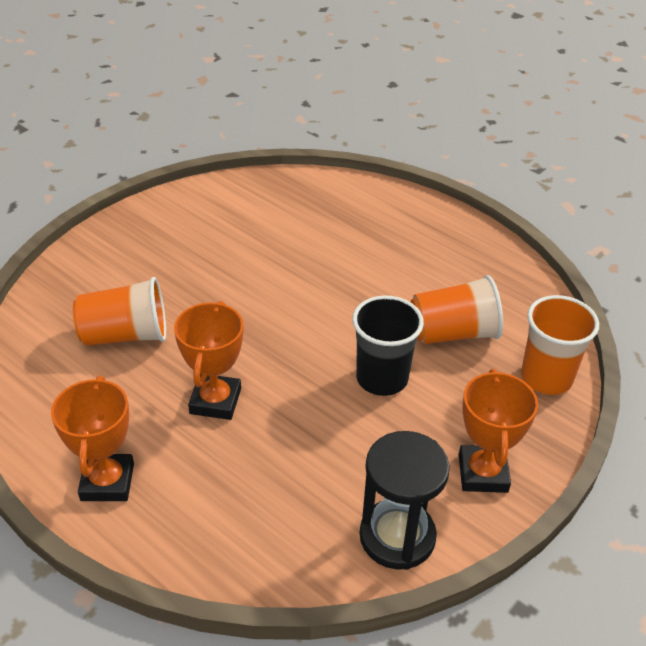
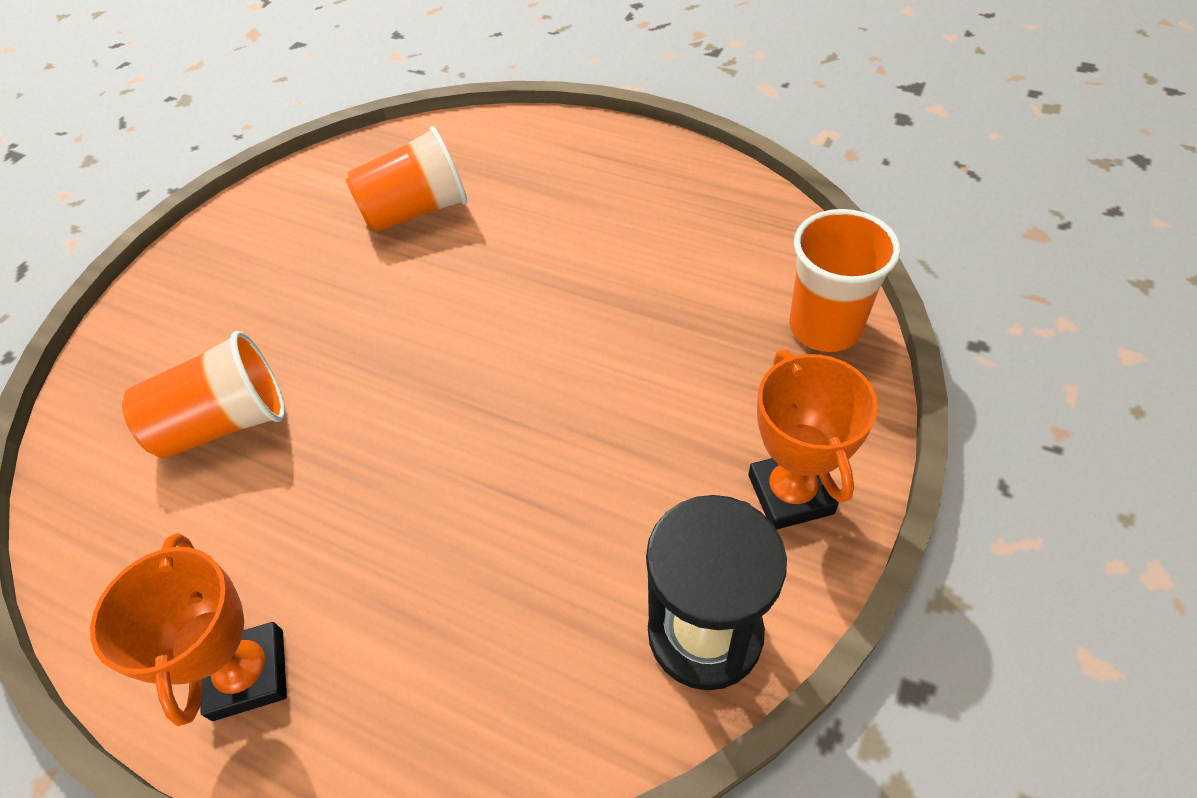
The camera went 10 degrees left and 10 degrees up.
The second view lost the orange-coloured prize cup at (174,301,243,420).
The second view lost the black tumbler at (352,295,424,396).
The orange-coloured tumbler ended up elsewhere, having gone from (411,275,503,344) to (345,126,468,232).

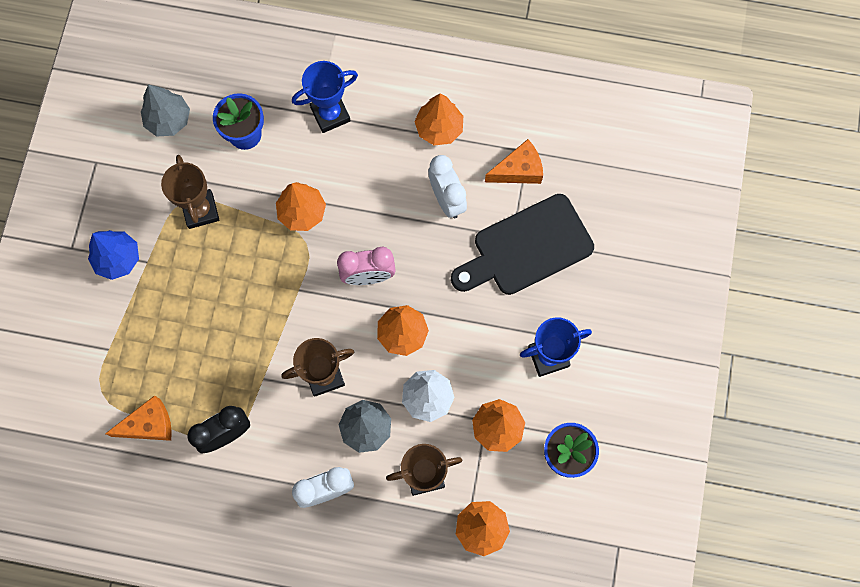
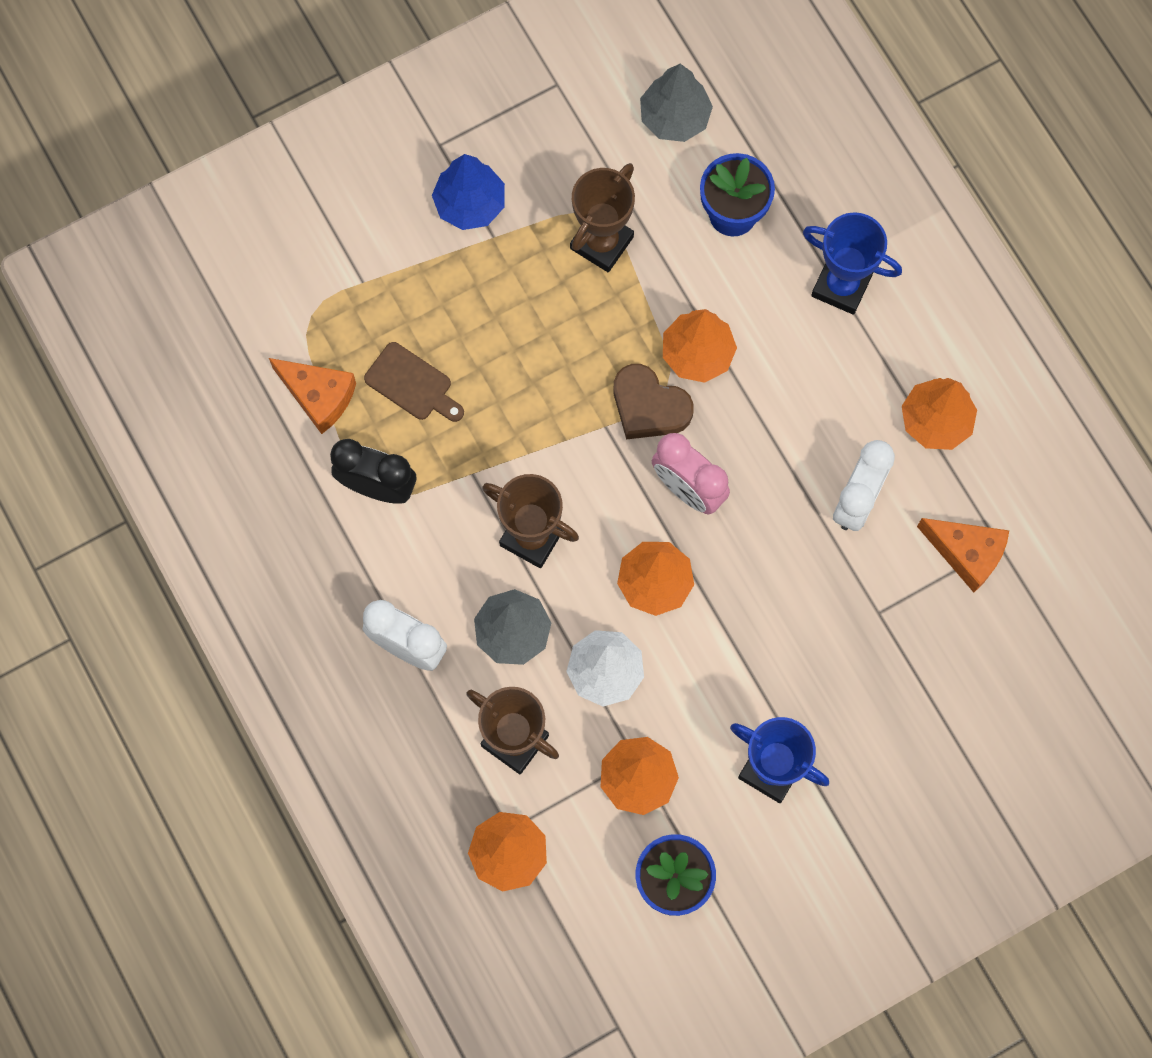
The camera went 50 degrees right and 0 degrees up.
The second view lost the black chopping board at (451,194,594,295).
The second view gained the russet chopping board at (364,342,464,422).
The second view gained the russet heart shape at (614,364,694,439).

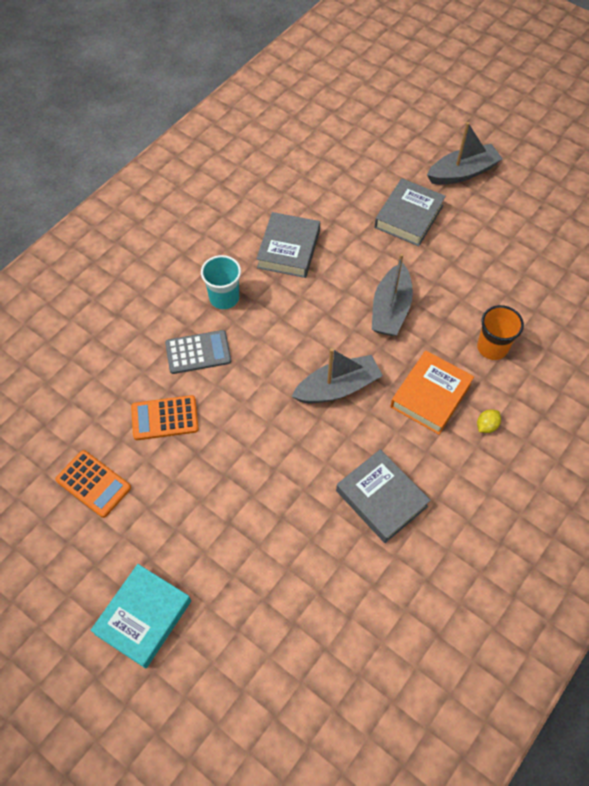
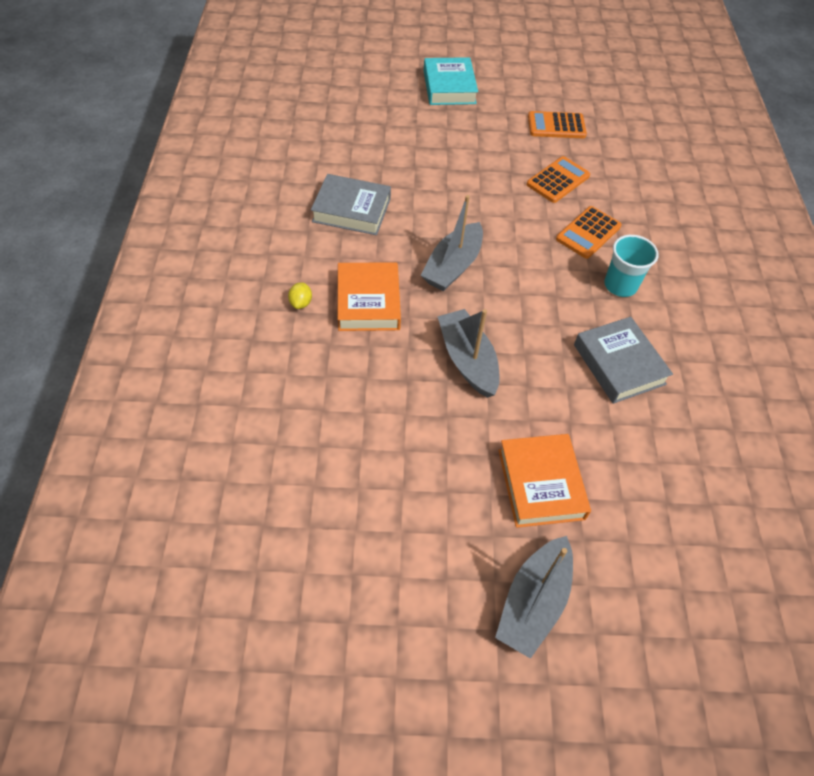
The camera went 140 degrees right and 5 degrees down.
The second view lost the orange-coloured tumbler at (477,305,524,360).
What was the grey pocket calculator at (165,330,231,374) turned into the orange-coloured pocket calculator at (556,206,622,259).
What was the grey hardback at (374,178,446,246) turned into the orange-coloured hardback at (498,434,591,528).

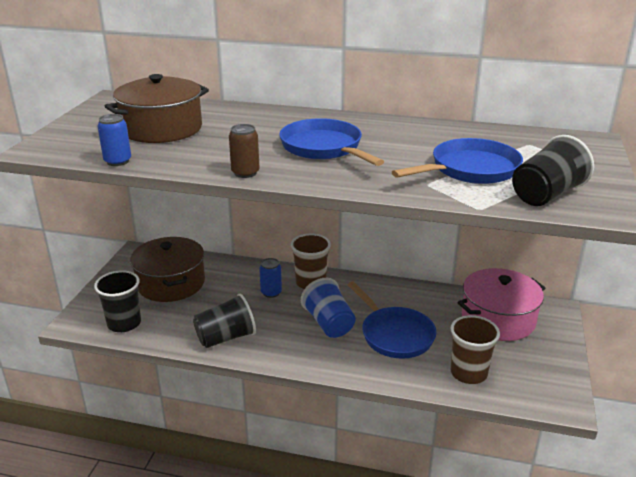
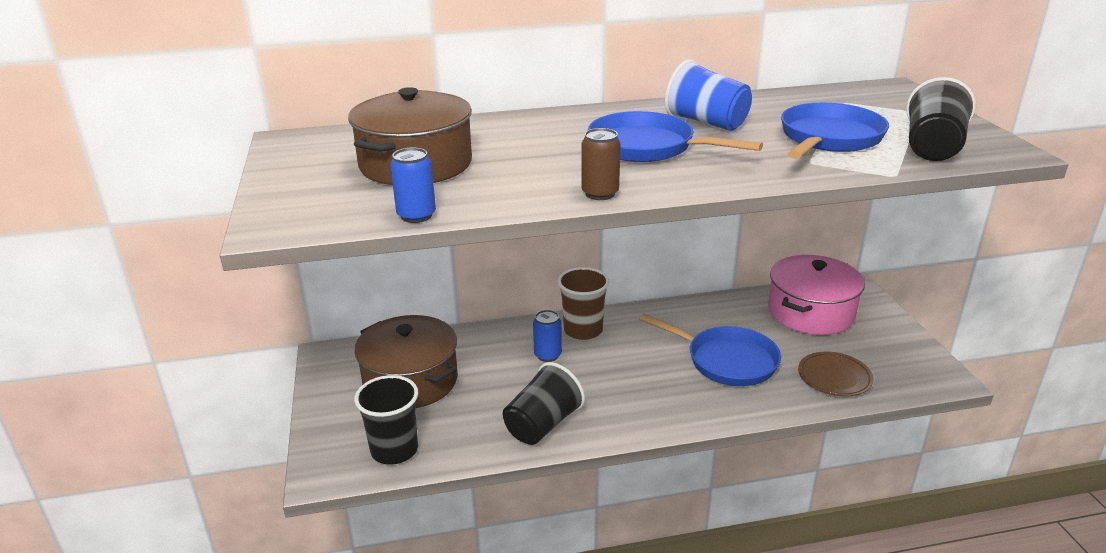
The camera went 25 degrees left and 0 degrees up.
The blue tumbler ended up elsewhere, having gone from (301,278,356,338) to (665,60,752,131).
Where the russet tumbler stood at (450,315,500,384), the russet plate came to stand at (798,352,874,396).

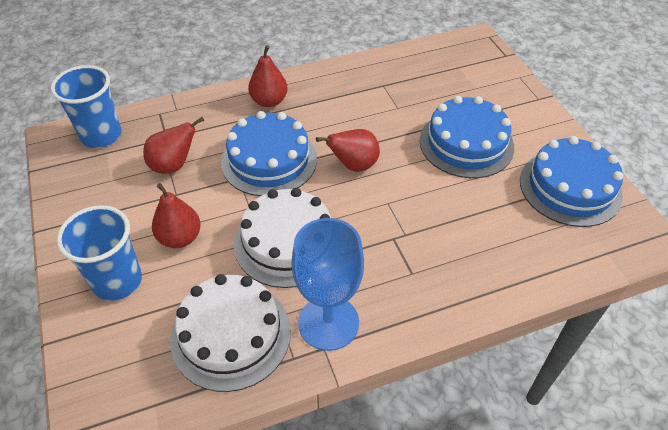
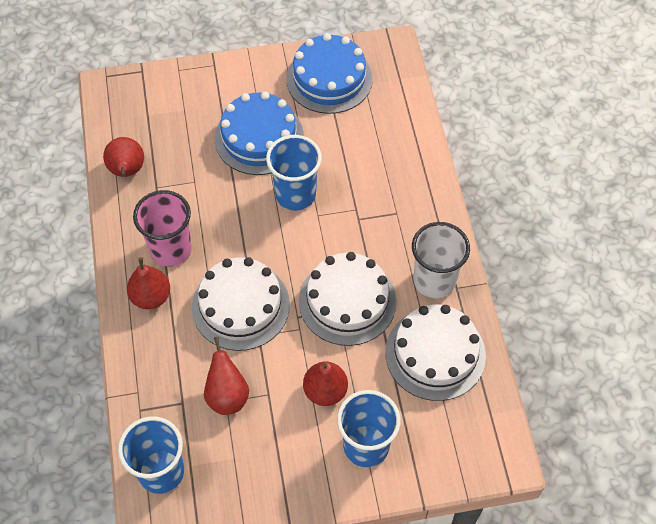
The camera went 80 degrees left and 10 degrees up.
The second view gained the rosy tumbler at (133,190,192,267).
The second view gained the blue tumbler at (266,135,322,211).
The red pear fruit ended up elsewhere, having gone from (316,129,380,172) to (103,137,144,177).
Where the blue wine glass stood at (291,218,364,351), the pure white tumbler came to stand at (412,222,470,298).
What was the blue gateau at (221,111,317,196) turned into the pure white gateau at (192,257,290,351).

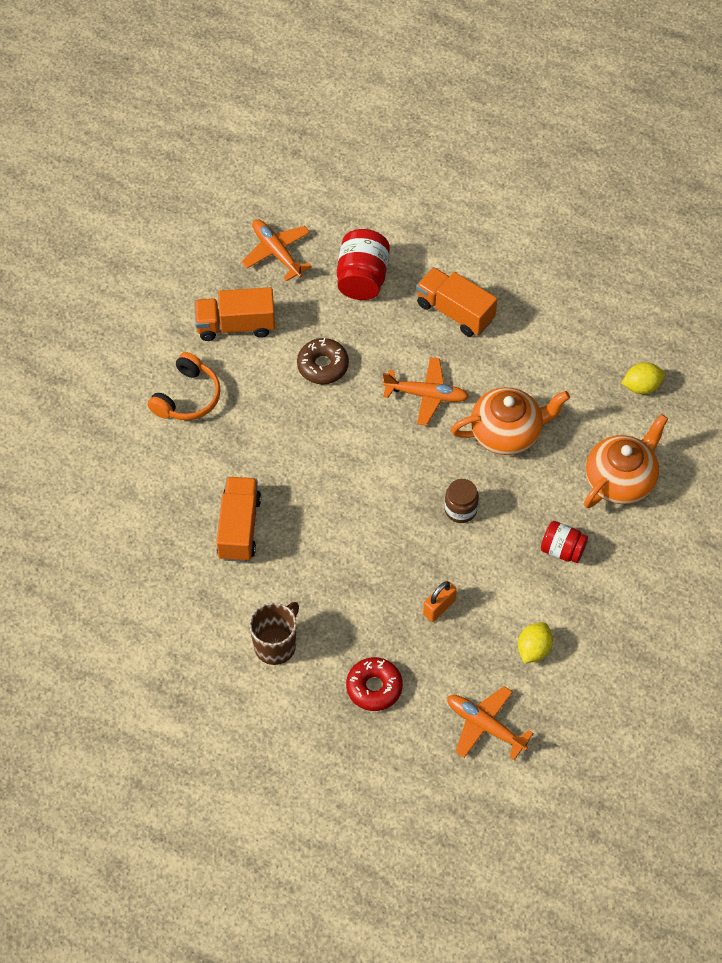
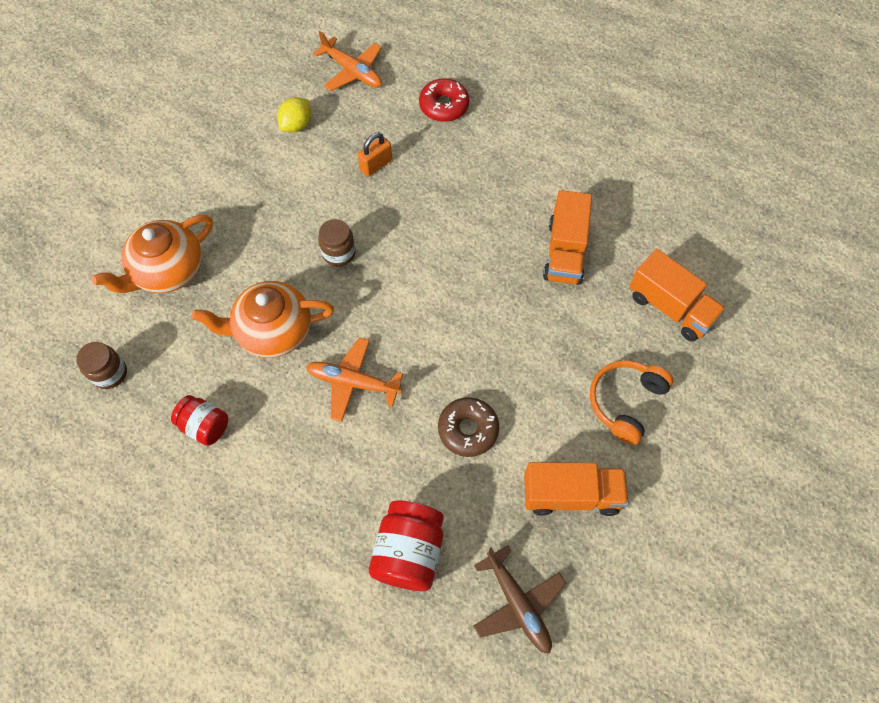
The camera went 175 degrees left and 5 degrees up.
The second view lost the russet mug at (249,602,299,665).
The orange-coloured toy truck ended up elsewhere, having gone from (416,267,497,337) to (629,249,726,342).
The red preserve jar ended up elsewhere, having gone from (541,521,588,563) to (171,395,228,446).
Where the golden citrus fruit stood at (621,362,665,394), the russet preserve jar came to stand at (76,342,127,389).
What was the orange-coloured plane at (242,219,312,282) turned into the russet plane at (473,545,566,654).

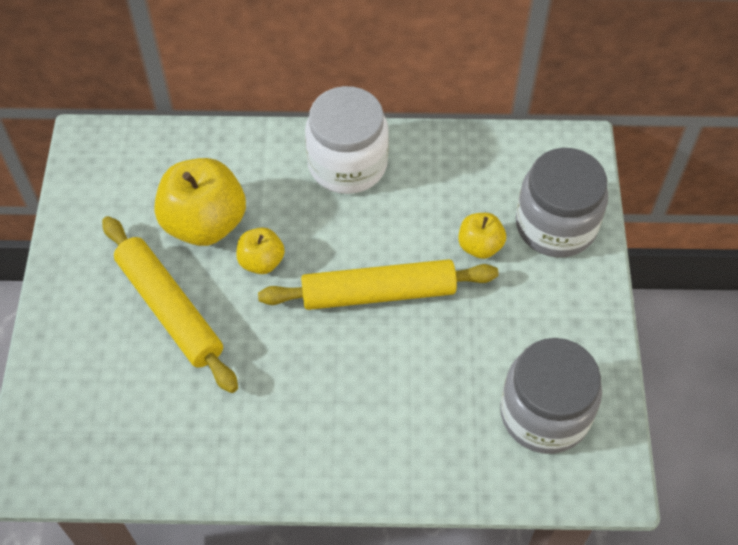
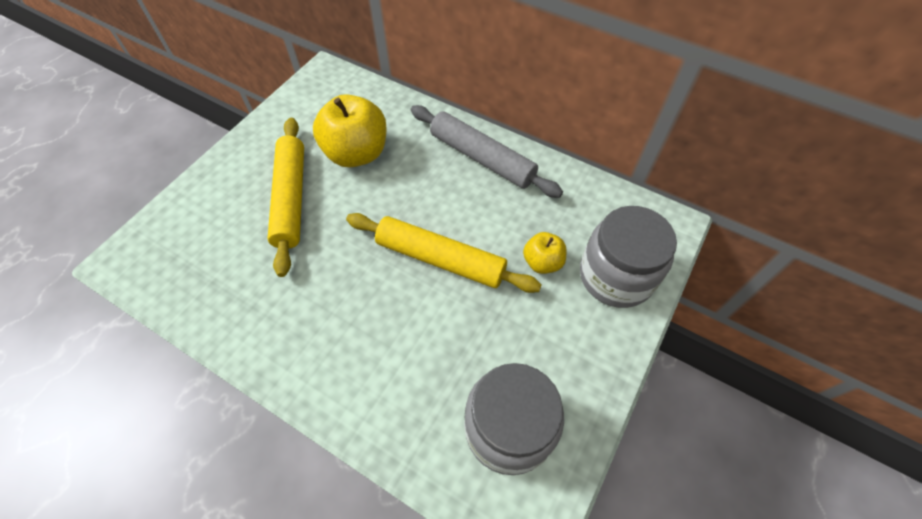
The camera went 30 degrees right and 0 degrees up.
The second view lost the golden apple fruit at (236,227,285,274).
Where the pure white preserve jar stood at (305,86,389,194), the grey dough roller came to stand at (411,105,563,198).

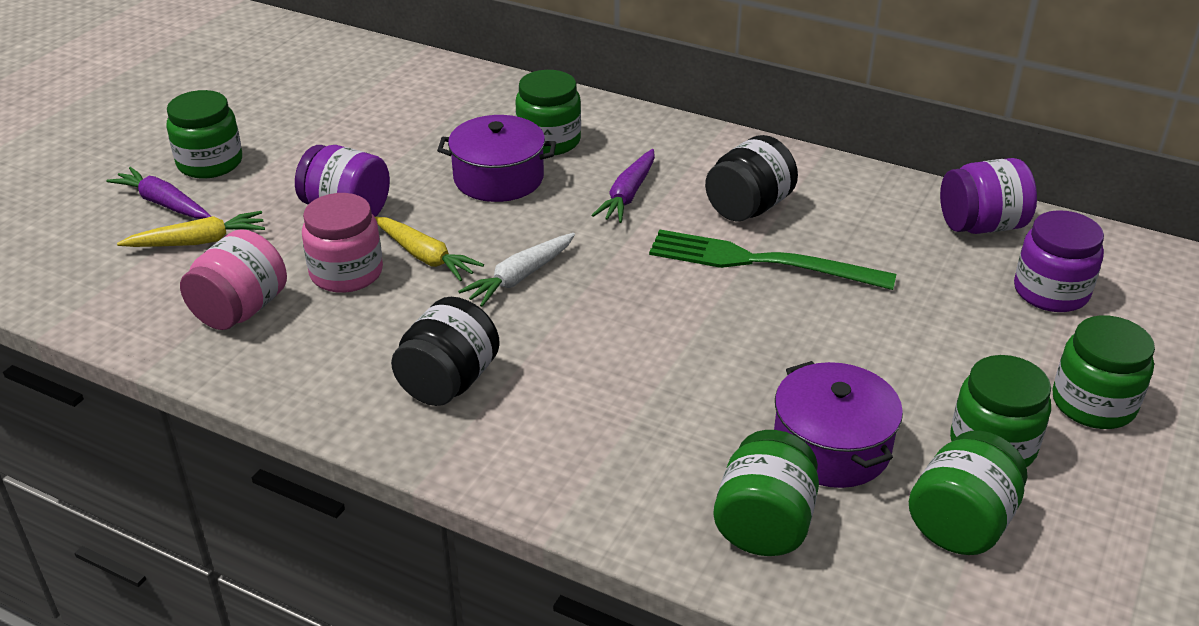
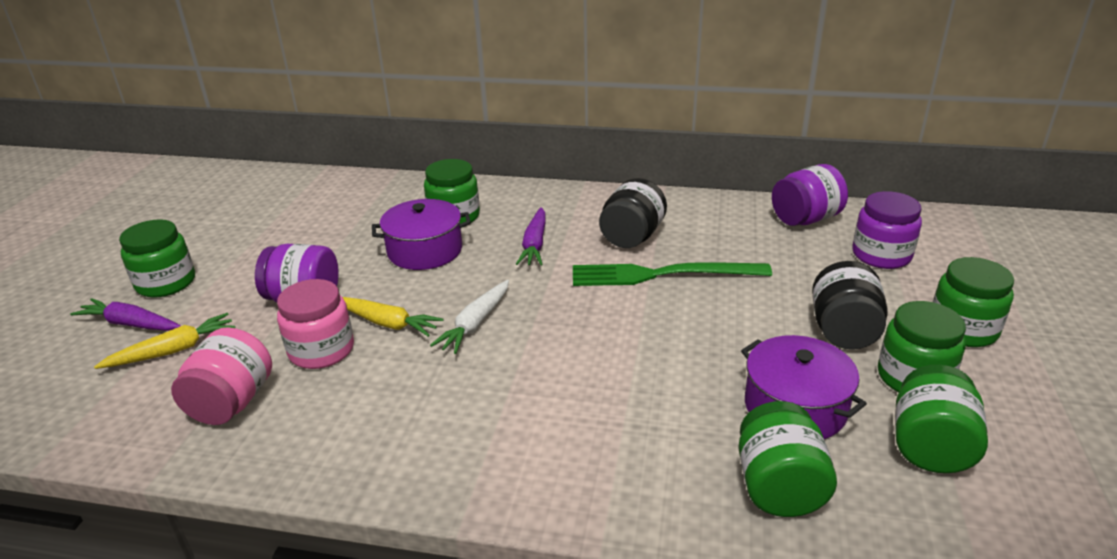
The camera went 15 degrees left and 5 degrees down.
The black preserve jar ended up elsewhere, having gone from (391,297,500,406) to (812,261,888,349).

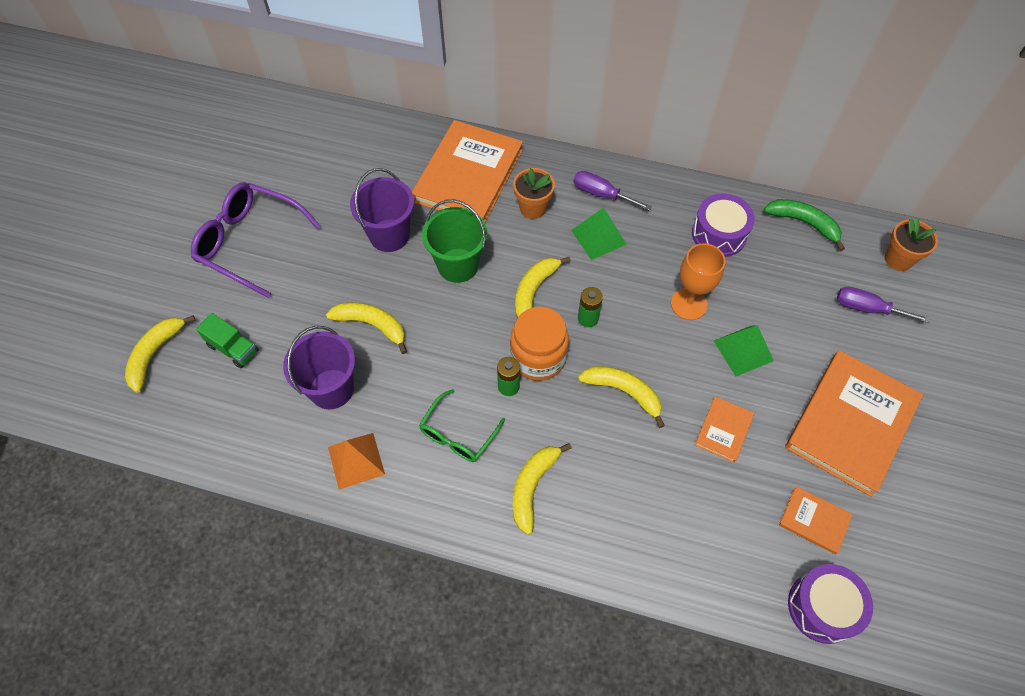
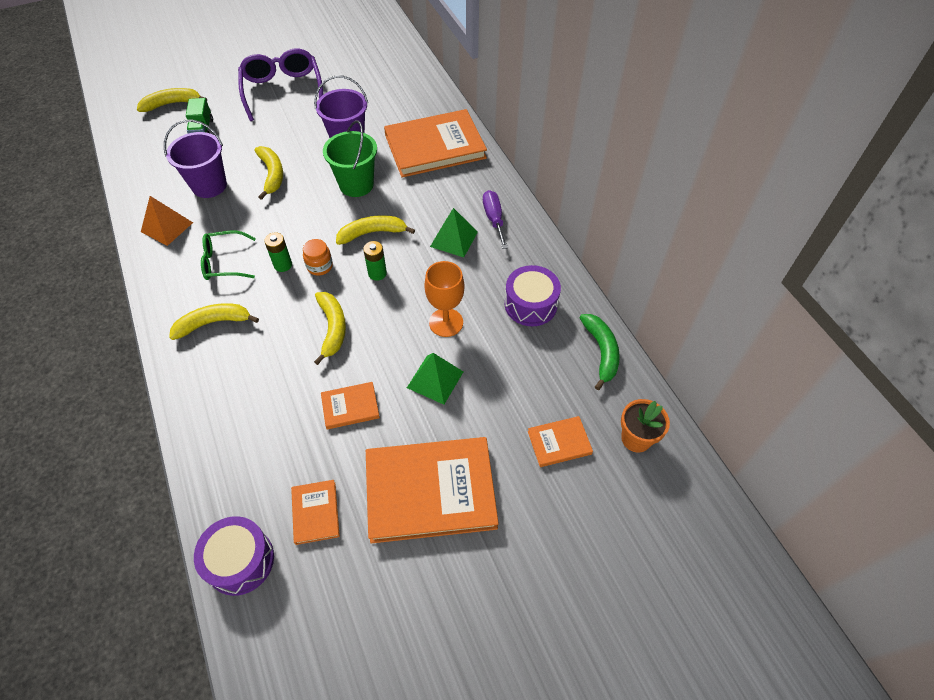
The camera went 50 degrees right and 5 degrees down.
The second view lost the orange-coloured flower pot at (513,168,555,219).
Where the royal purple hand screwdriver stood at (837,287,930,323), the orange-coloured hardback came to stand at (528,416,593,467).
The size of the orange-coloured preserve jar at (510,307,569,381) changed by a factor of 0.55.

